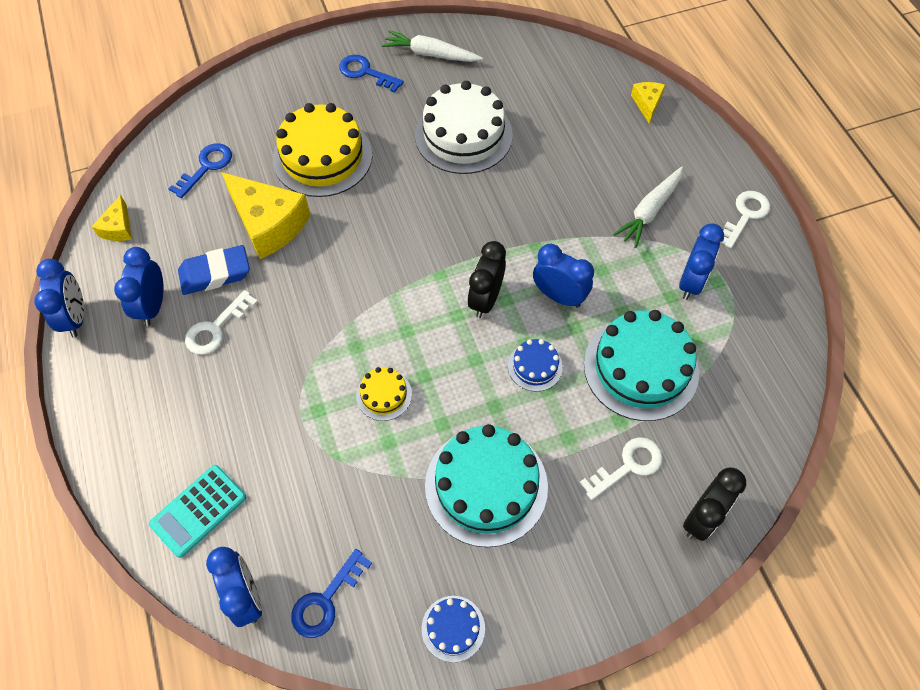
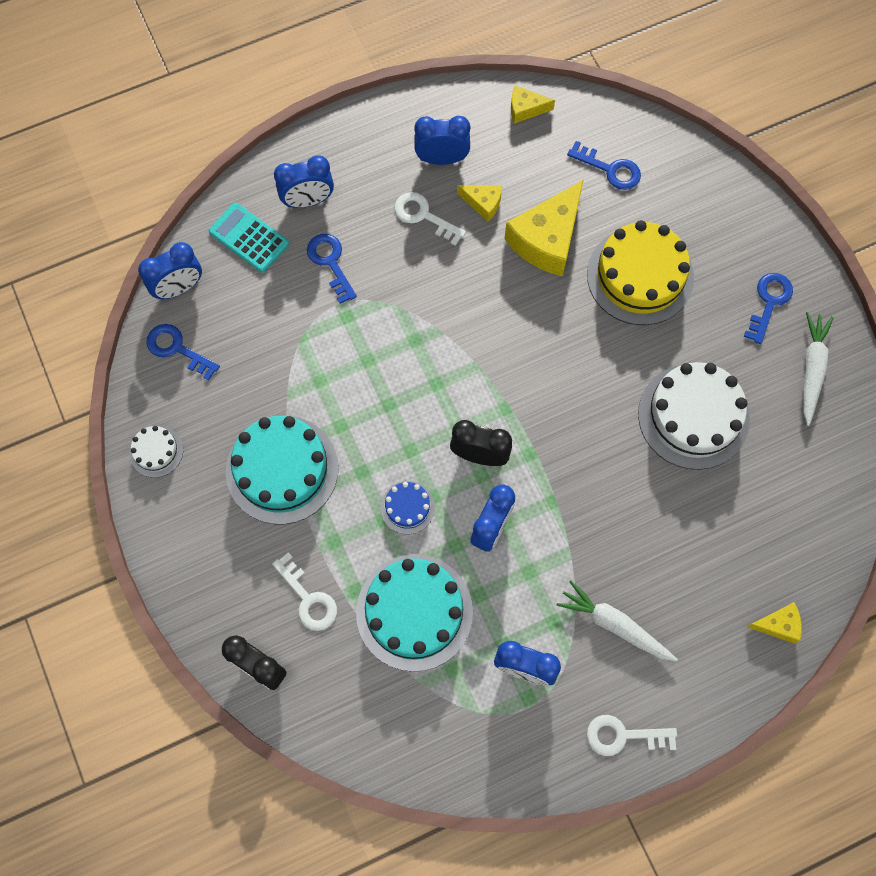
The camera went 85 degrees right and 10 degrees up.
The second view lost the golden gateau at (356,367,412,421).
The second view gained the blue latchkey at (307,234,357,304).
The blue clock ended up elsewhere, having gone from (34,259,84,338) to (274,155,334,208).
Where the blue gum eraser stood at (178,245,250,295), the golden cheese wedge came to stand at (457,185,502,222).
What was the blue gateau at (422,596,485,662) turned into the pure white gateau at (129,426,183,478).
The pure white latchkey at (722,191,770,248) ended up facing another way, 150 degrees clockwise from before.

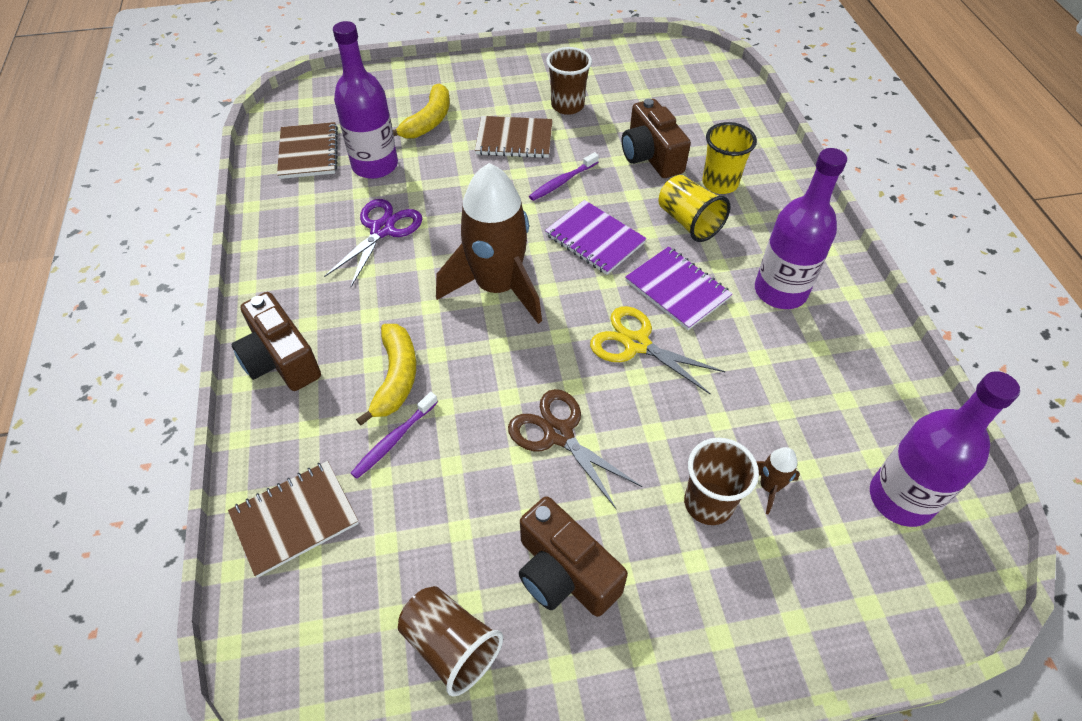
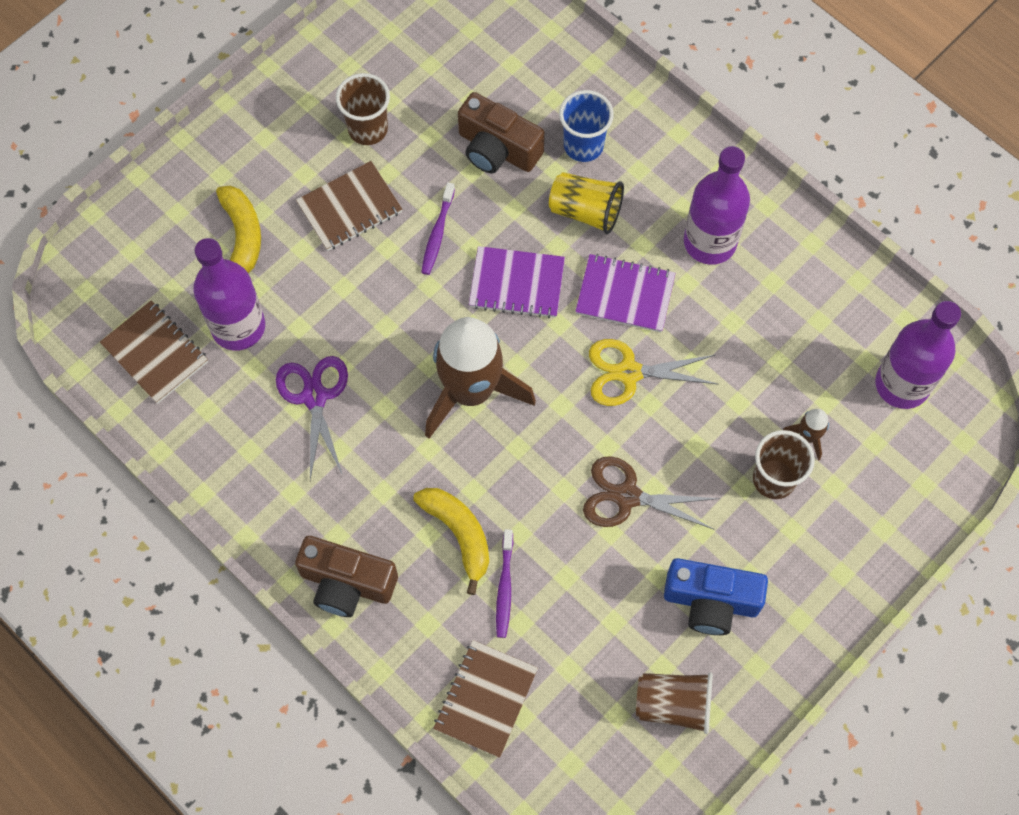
The camera went 35 degrees left and 15 degrees up.
What was the russet photo camera at (519,496,628,617) turned into the blue photo camera at (664,558,768,635).
What was the golden tumbler at (702,122,757,194) turned into the blue tumbler at (559,90,614,162).

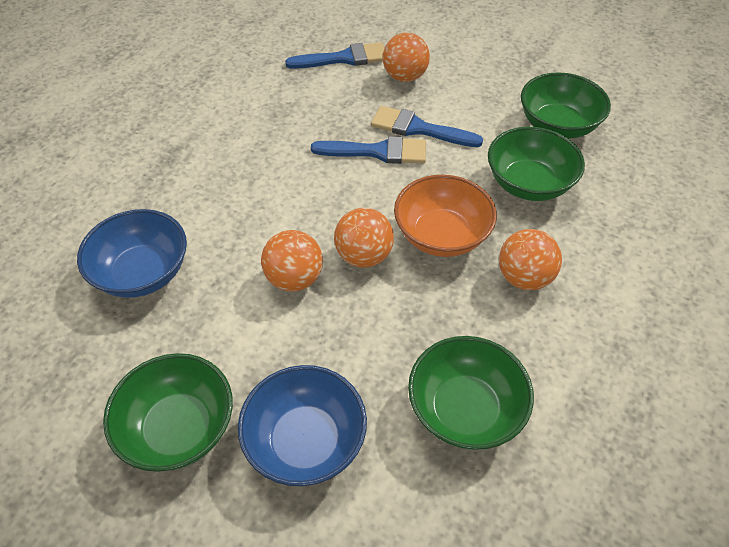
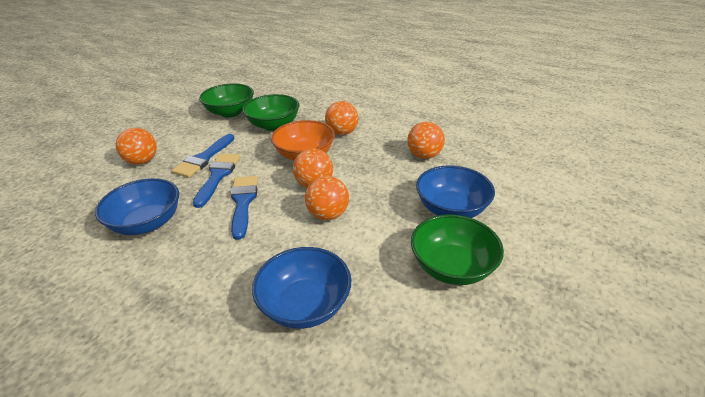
The camera went 85 degrees left and 15 degrees down.
The second view gained the blue bowl at (95,178,179,235).
The blue paintbrush ended up elsewhere, having gone from (285,42,384,69) to (230,176,258,240).
Where the green bowl stood at (408,336,534,450), the orange-coloured sphere came to stand at (407,122,445,159).

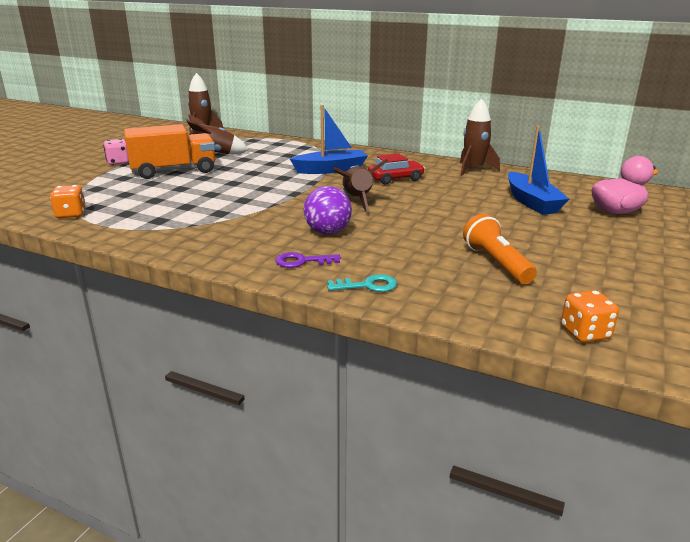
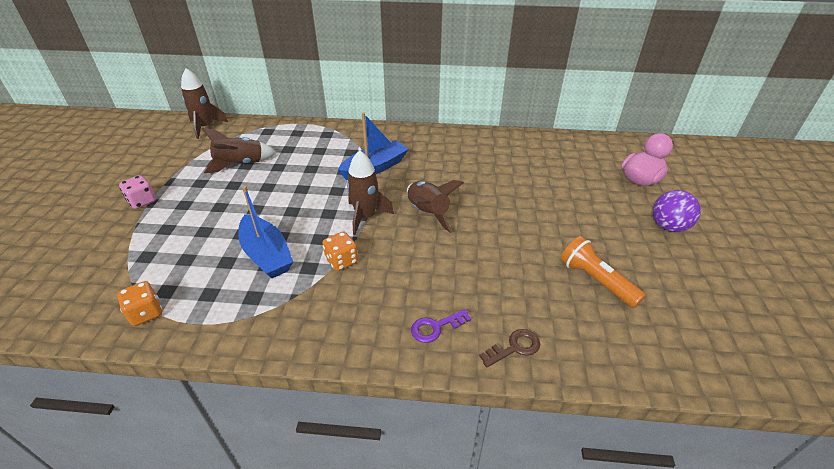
The camera went 20 degrees left and 15 degrees up.
The second view lost the orange-coloured toy truck at (124,124,215,179).
The second view lost the red toy car at (368,153,425,184).
The royal purple sphere ended up elsewhere, having gone from (304,186,352,234) to (653,190,701,232).
The russet spaceship ended up elsewhere, having gone from (460,98,500,176) to (347,150,394,235).
The blue boat ended up elsewhere, having gone from (508,126,569,215) to (238,186,293,278).
The orange-coloured die ended up elsewhere, having gone from (561,290,619,343) to (322,232,358,271).
What was the teal latchkey at (327,274,397,292) turned into the russet latchkey at (479,329,540,367).

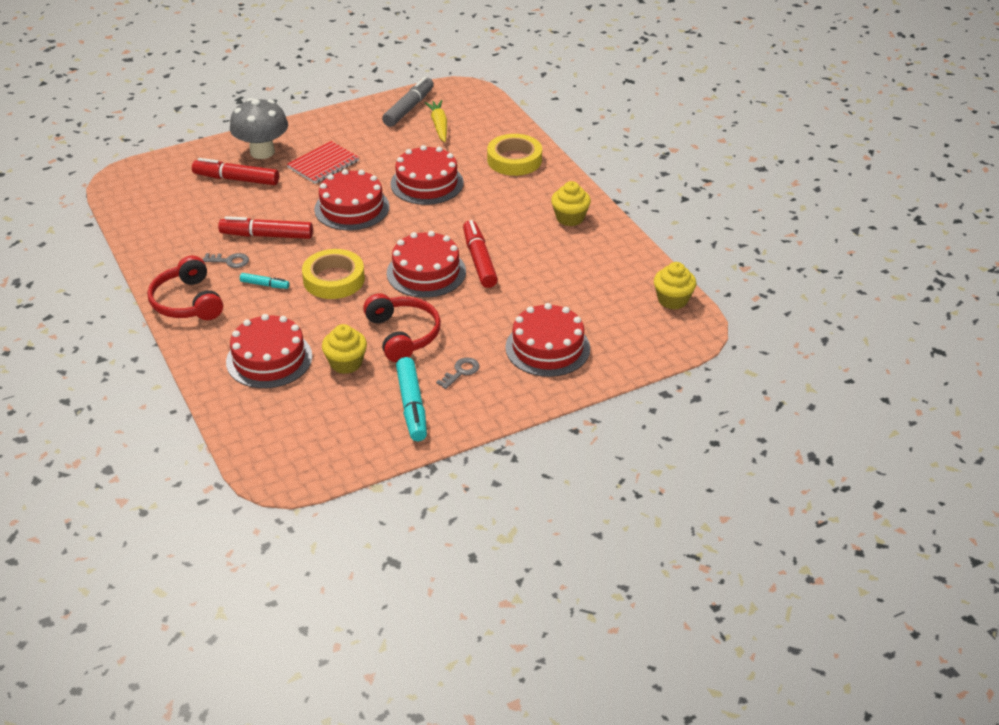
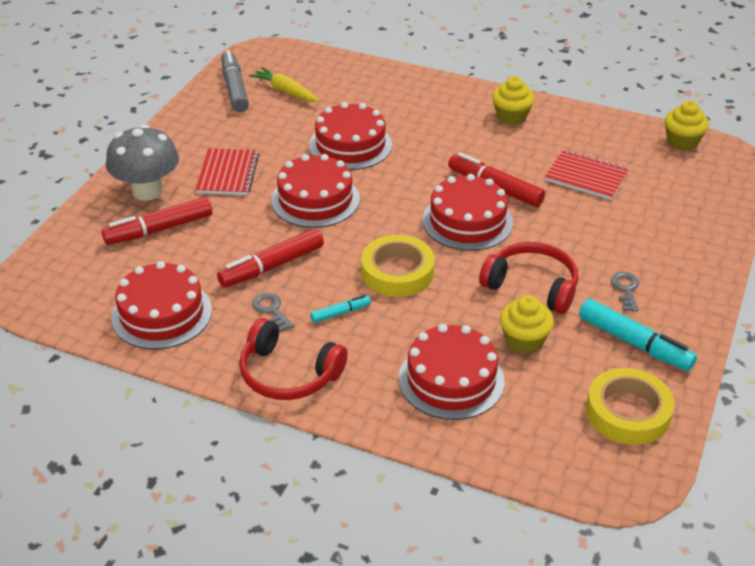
The camera went 40 degrees left and 0 degrees up.
The second view gained the red notepad at (545,150,629,200).
The golden tape ended up elsewhere, having gone from (487,134,542,176) to (586,368,674,445).
The red gateau ended up elsewhere, having gone from (505,303,590,377) to (111,261,212,349).
The grey latchkey at (203,253,249,268) ended up facing another way, 90 degrees counterclockwise from before.

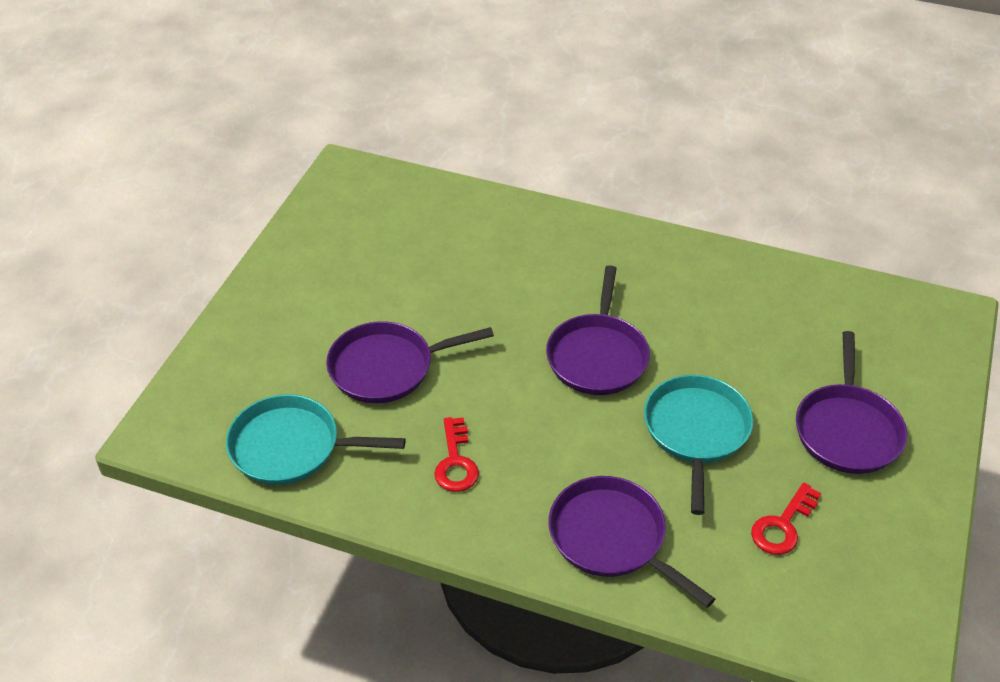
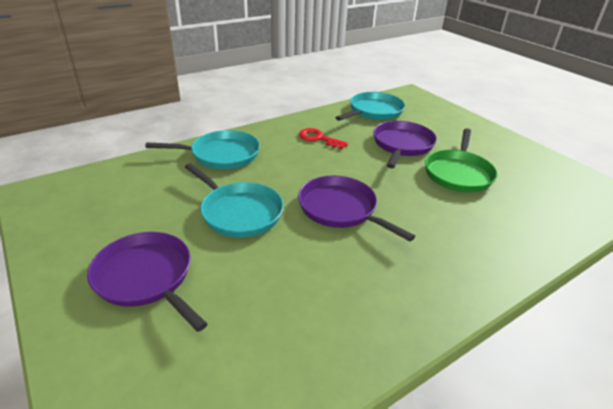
The camera went 125 degrees right and 10 degrees down.
The second view lost the red latchkey at (751,483,821,555).
The second view gained the green pan at (425,129,497,193).
What was the royal purple pan at (549,476,715,608) turned into the teal pan at (145,130,260,169).

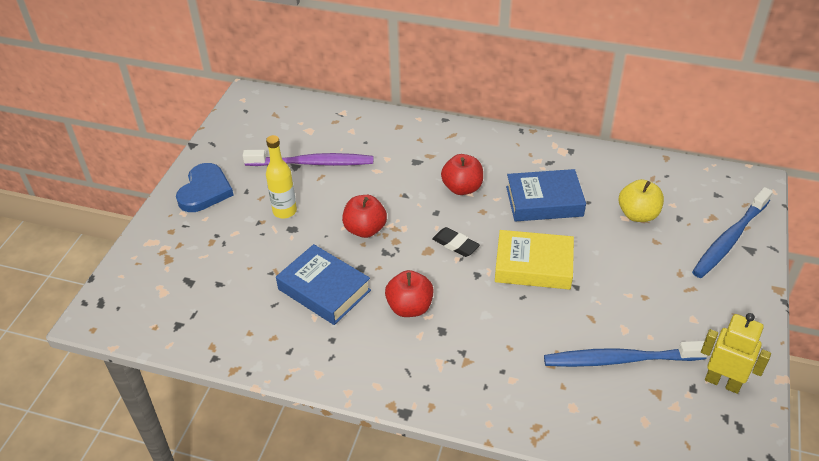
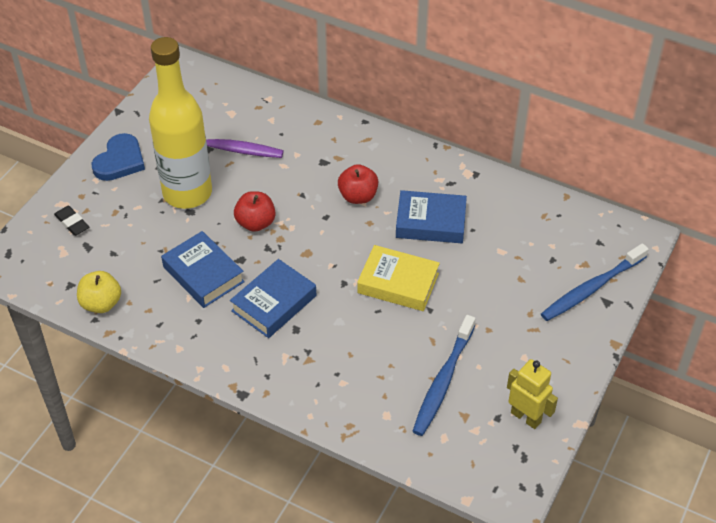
The camera went 10 degrees right and 5 degrees up.
The black gum eraser ended up elsewhere, having gone from (432,227,480,257) to (54,206,89,236).
The golden apple fruit ended up elsewhere, having gone from (619,179,664,222) to (77,271,121,313).
Where the red apple fruit stood at (385,270,434,317), the blue hardback came to stand at (230,259,316,338).
The blue dental brush at (544,341,708,367) ended up facing another way, 75 degrees counterclockwise from before.
The size of the golden bottle at (266,135,297,218) changed by a factor of 2.18.

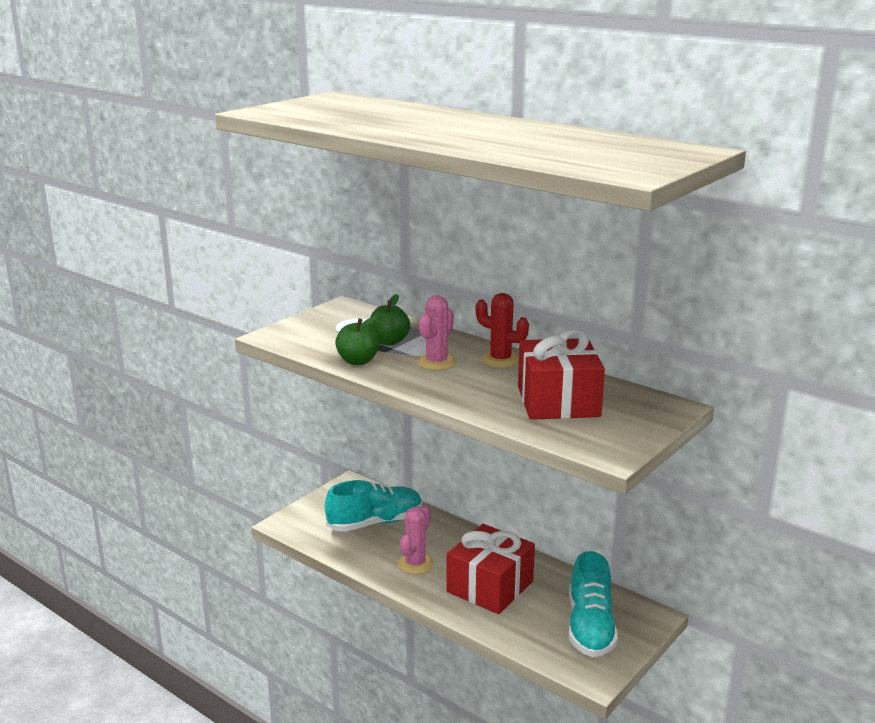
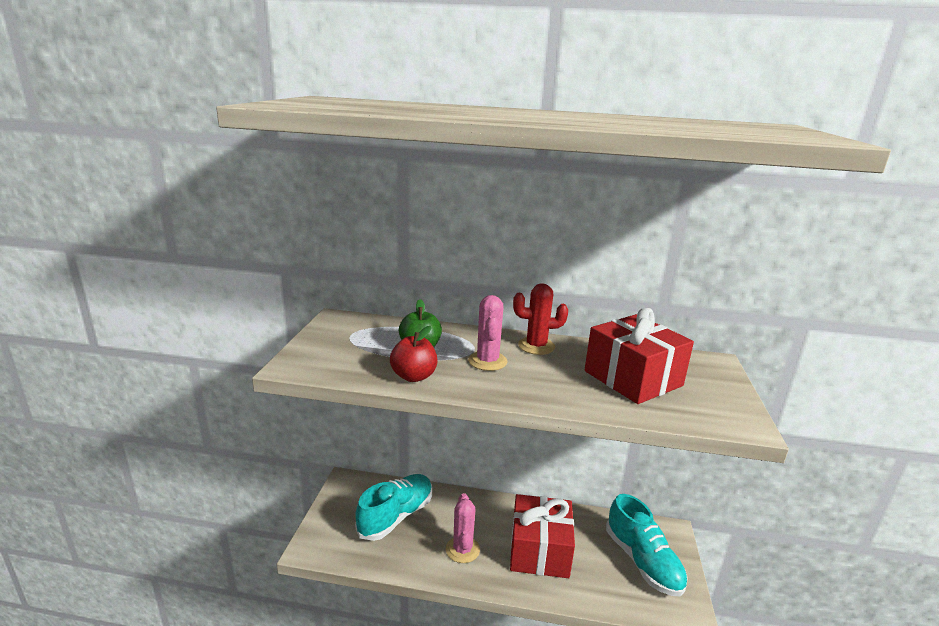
The camera went 30 degrees left and 0 degrees up.
What was the green apple fruit at (335,316,380,365) turned into the red apple fruit at (390,326,438,382).

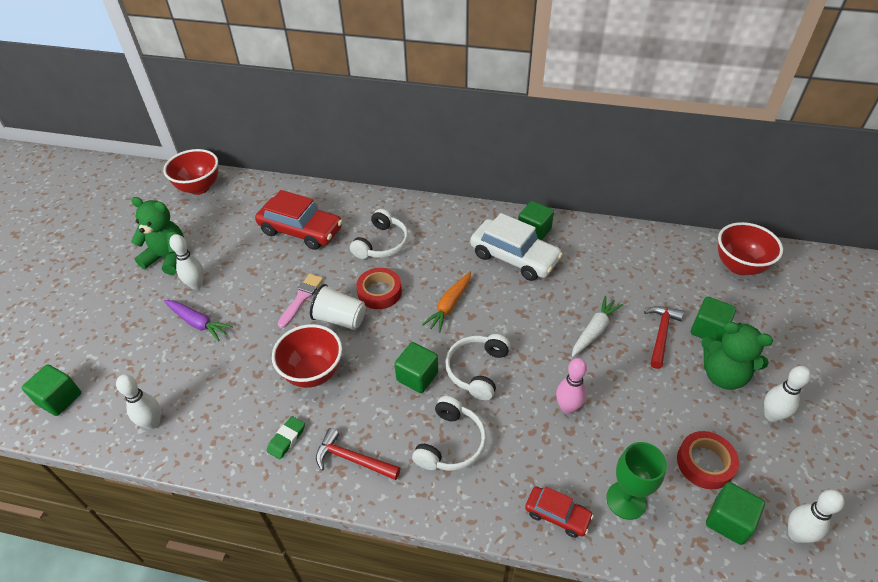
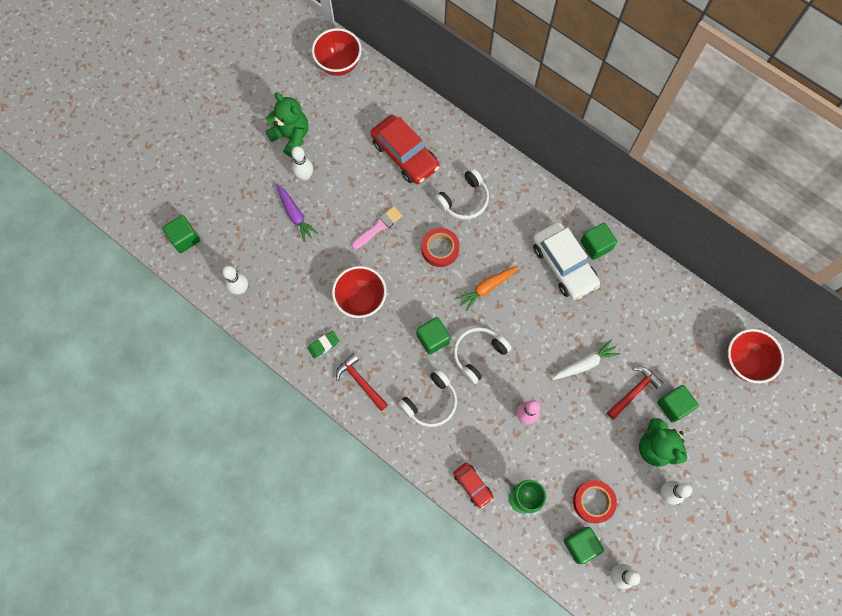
The camera went 25 degrees right and 25 degrees up.
The second view lost the pure white tumbler at (310,284,366,330).

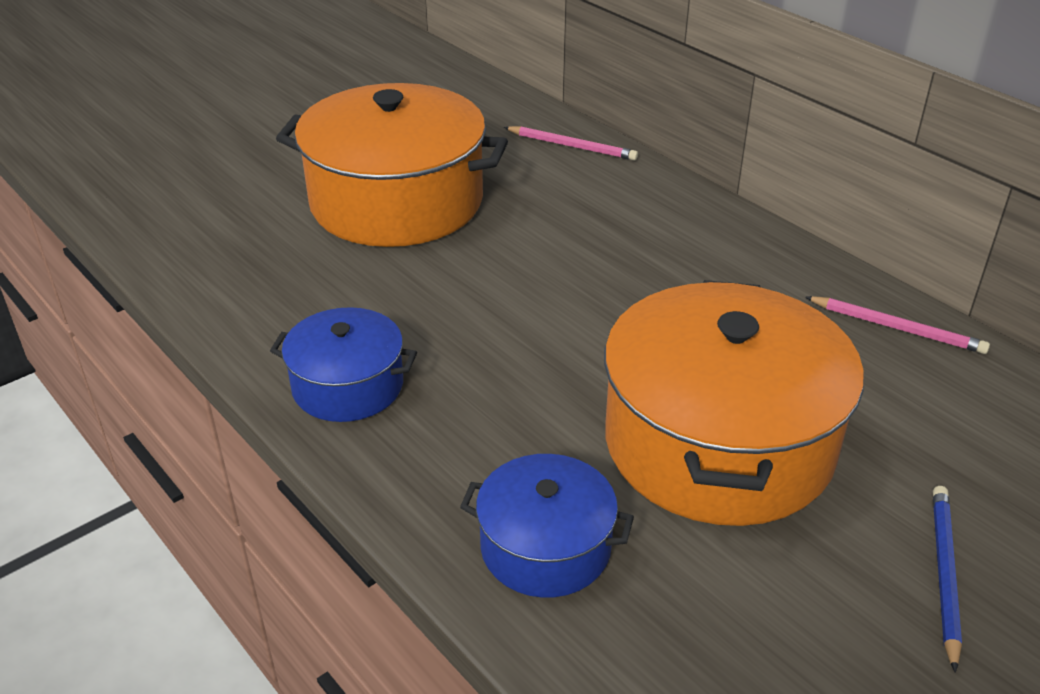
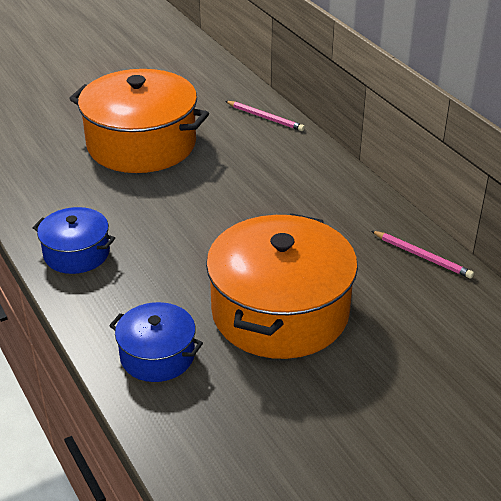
The camera went 10 degrees right and 0 degrees up.
The second view lost the blue lead pencil at (933,486,962,673).

